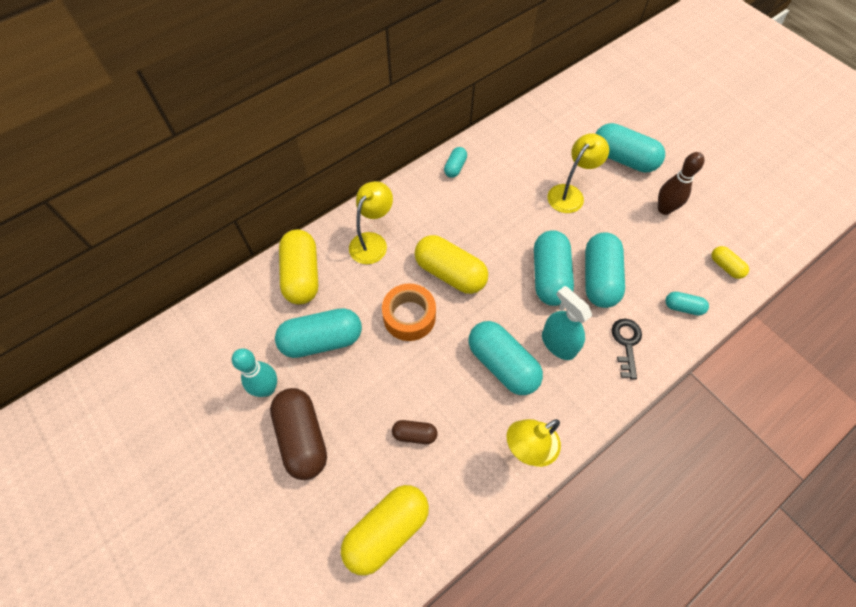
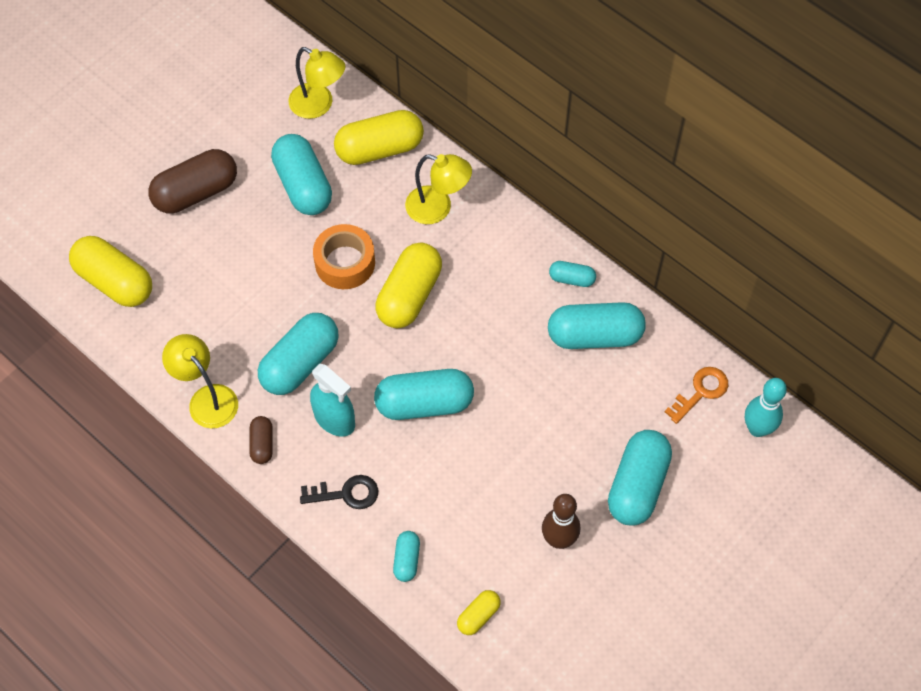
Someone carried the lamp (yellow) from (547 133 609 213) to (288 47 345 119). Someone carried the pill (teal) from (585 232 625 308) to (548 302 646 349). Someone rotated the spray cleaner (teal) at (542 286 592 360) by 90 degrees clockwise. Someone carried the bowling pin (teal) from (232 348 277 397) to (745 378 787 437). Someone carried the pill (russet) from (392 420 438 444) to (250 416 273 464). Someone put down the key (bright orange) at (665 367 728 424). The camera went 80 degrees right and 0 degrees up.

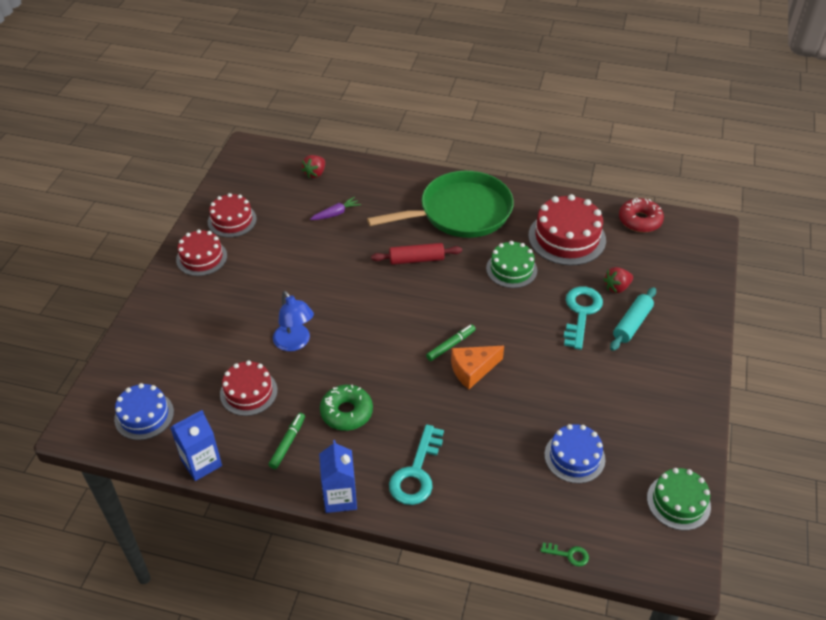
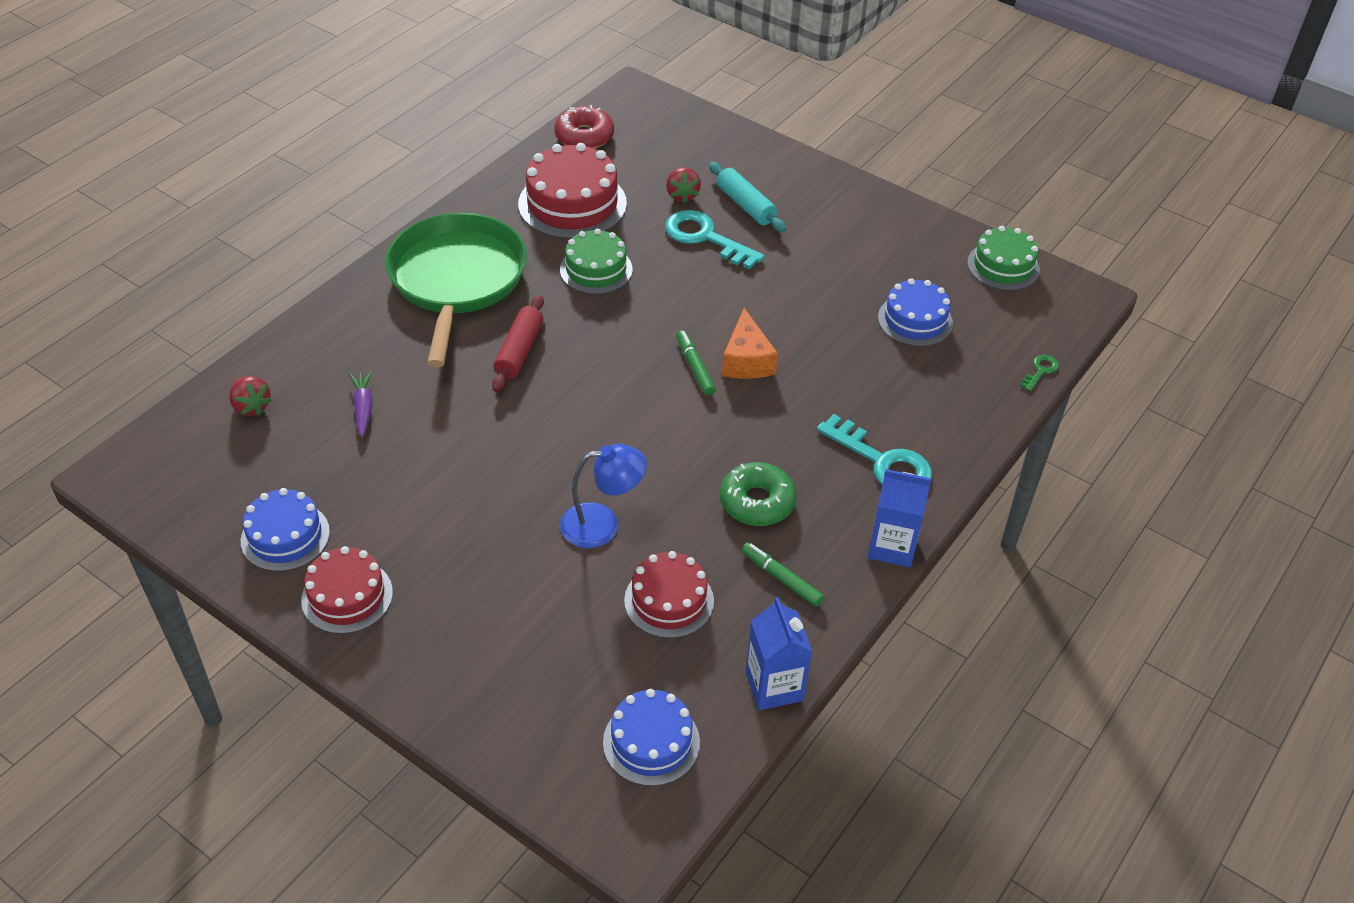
Someone repainted the cake (crimson) at (208 193 257 237), which became the cake (blue) at (241 488 330 572). The camera went 70 degrees left and 0 degrees up.

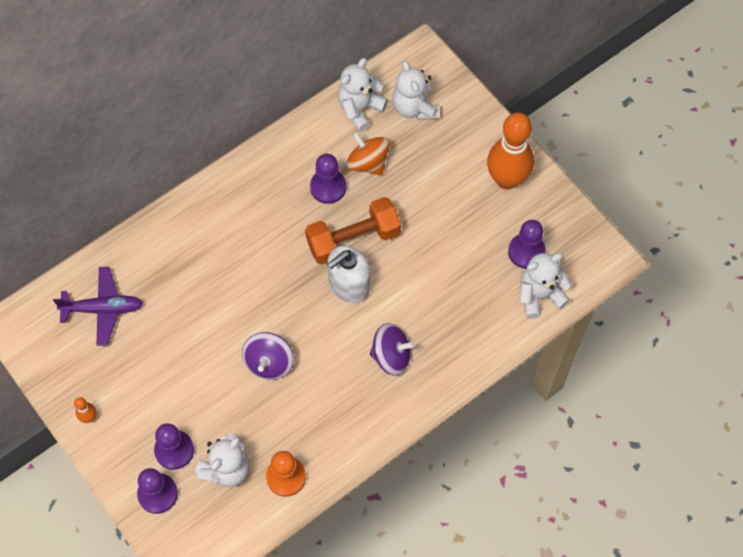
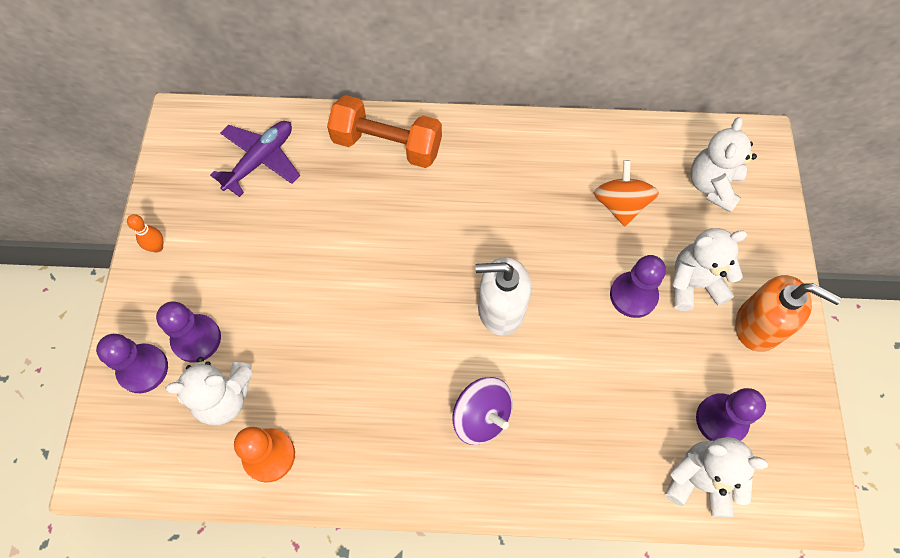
Someone carried the stuffed bear (white) from (338 58 388 132) to (672 228 747 311). Someone swapped the bowling pin (bright orange) at (487 113 534 189) for the pump bottle (bright orange) at (735 275 842 352). Someone carried the game pawn (purple) from (310 154 346 204) to (610 255 666 318). Someone carried the hand weight (bright orange) from (305 197 401 264) to (327 95 442 168). Someone rotated the aeroplane (purple) at (53 267 143 346) by 90 degrees counterclockwise. Someone took away the whirligig (purple) at (242 332 294 380). The camera went 40 degrees right and 0 degrees up.

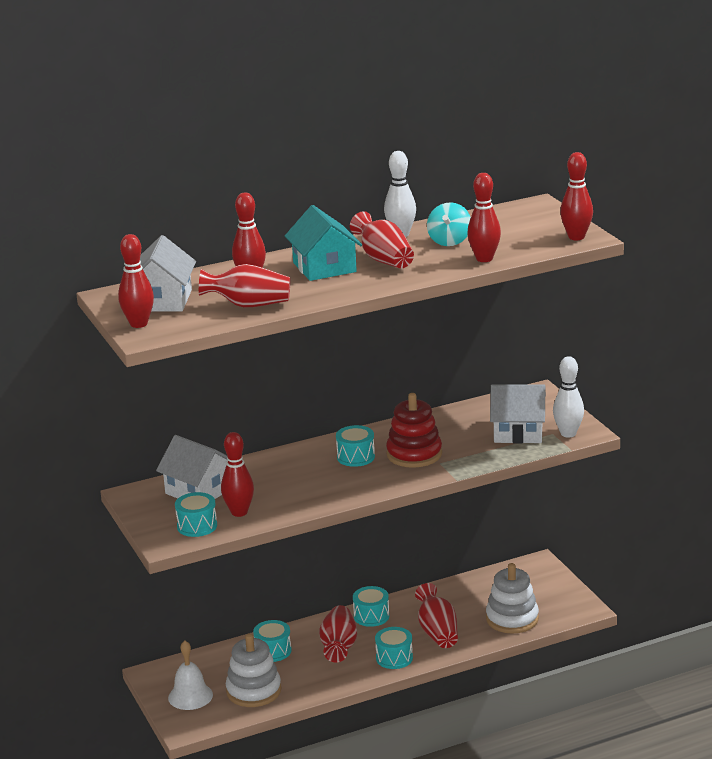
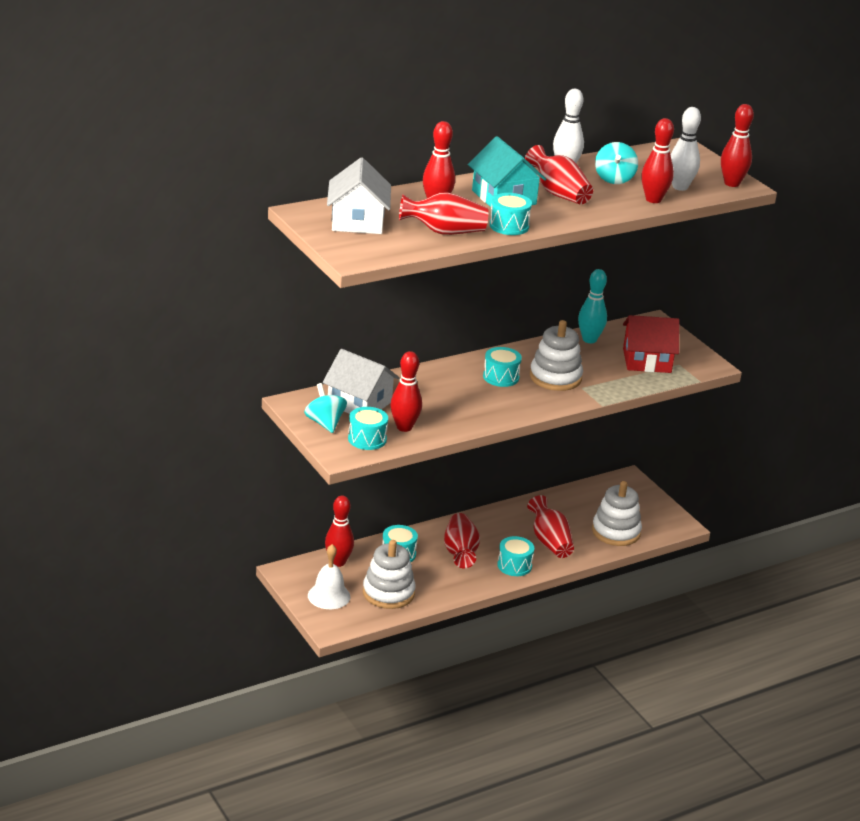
Someone carried the bowling pin (crimson) from (118 234 154 328) to (325 495 354 567). Someone carried the bowling pin (white) from (553 356 584 437) to (671 107 701 191). Someone repainted the cottage (white) at (490 384 546 444), which became the cottage (crimson) at (623 315 680 373). Someone repainted the stacking rings (crimson) at (386 393 442 468), which became the stacking rings (white) at (530 320 583 391). Someone carried the drum (teal) from (353 586 389 627) to (489 193 532 235). Someone put down the bowling pin (teal) at (578 269 607 343). Someone put down the whirligig (teal) at (304 383 347 433). The camera went 10 degrees left and 5 degrees up.

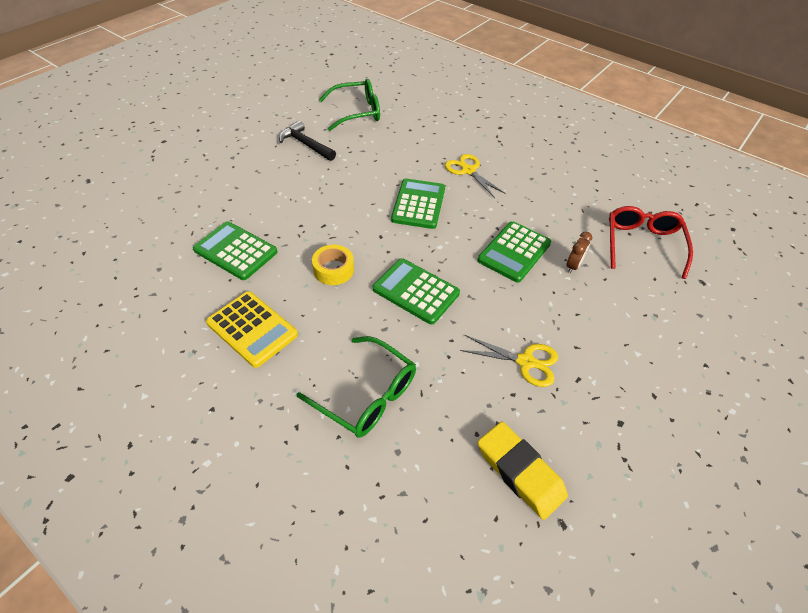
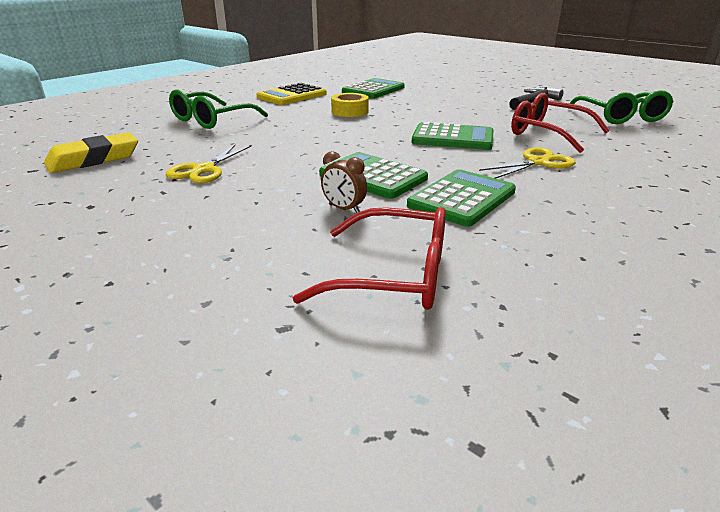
Someone carried the adding machine (green) from (373 258 460 325) to (407 169 516 227). Someone put down the spectacles (crimson) at (511 93 610 153). The camera went 95 degrees right and 20 degrees down.

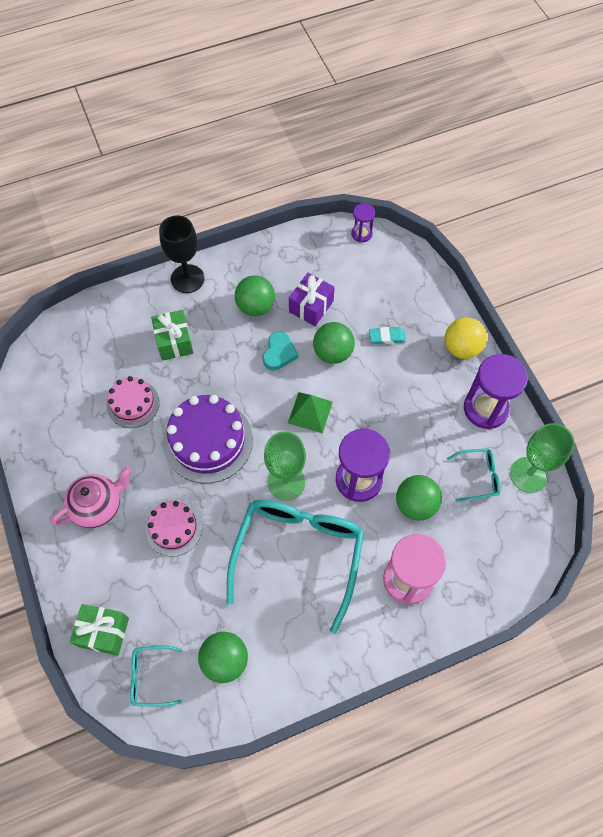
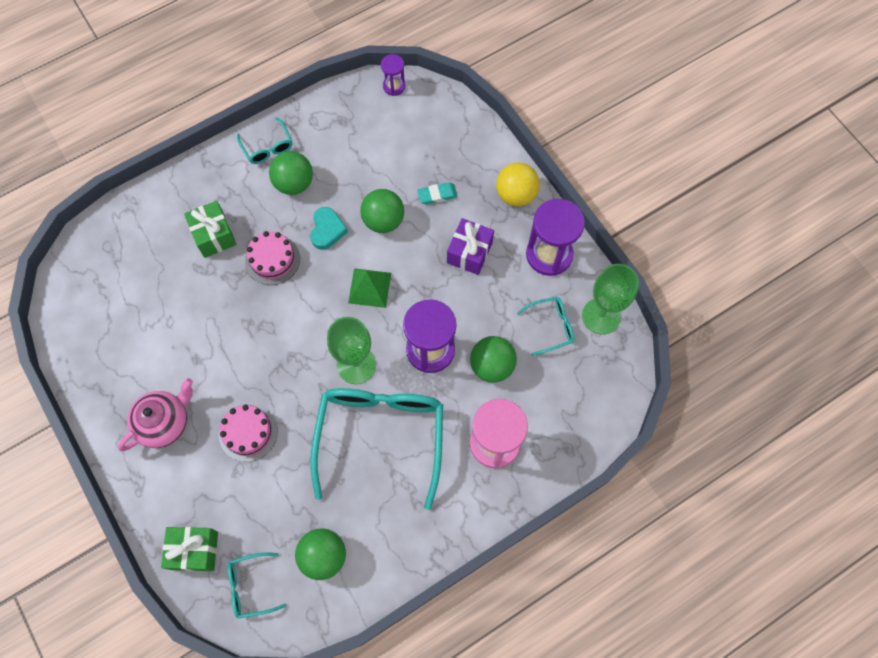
Someone took away the chalice (black) at (159 215 204 293). Someone carried the wrapped gift (purple) from (289 273 335 326) to (447 218 494 275). Someone carried the cake (pink) from (107 376 160 428) to (245 231 300 285). Someone took away the cake (purple) at (163 395 253 483). Someone put down the spectacles (teal) at (237 117 292 164). The camera went 10 degrees left and 5 degrees up.

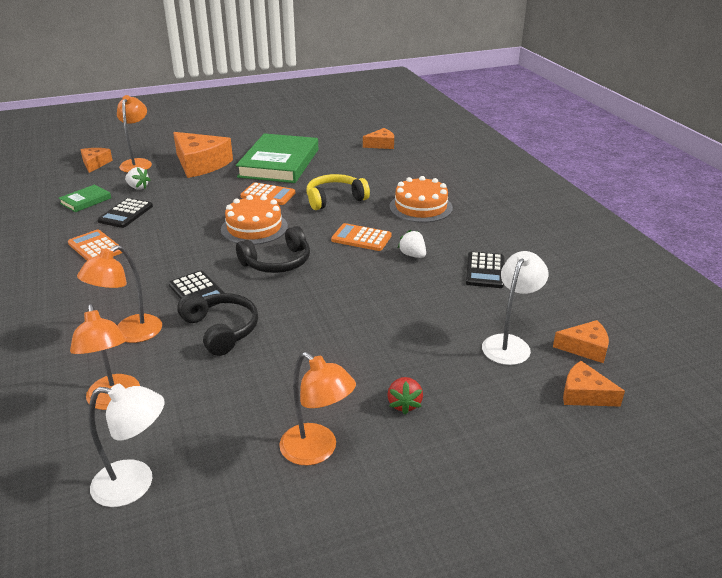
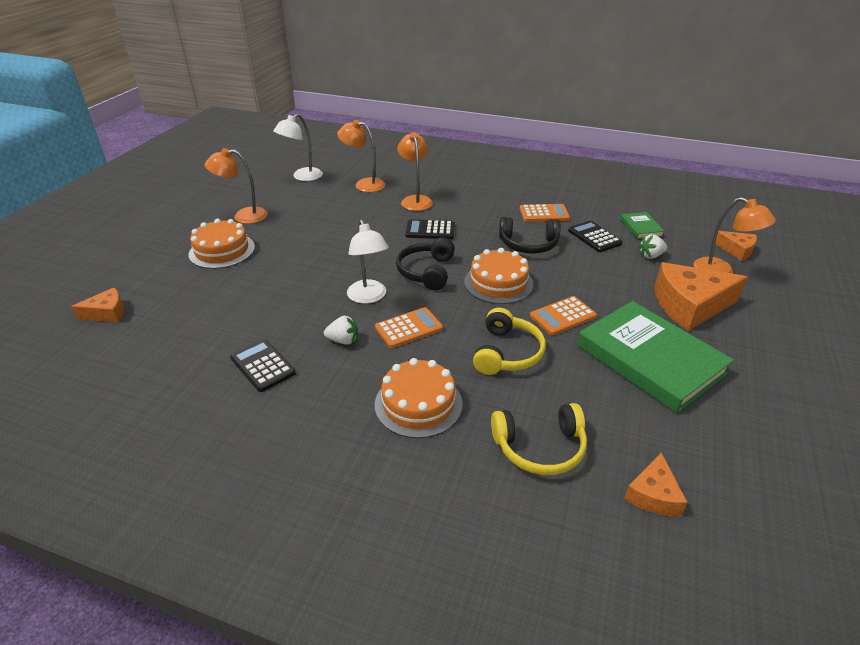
Someone carried the lamp (white) from (482 251 548 365) to (347 219 389 304). Someone carried the headphones (black) from (177 293 258 356) to (499 217 561 253). Someone took away the cheese wedge (bright orange) at (553 320 609 363). Someone swapped the toy strawberry (crimson) at (387 377 423 415) for the cake (bright orange) at (189 219 255 269). Someone put down the headphones (yellow) at (491 403 587 475). The camera went 130 degrees right and 5 degrees up.

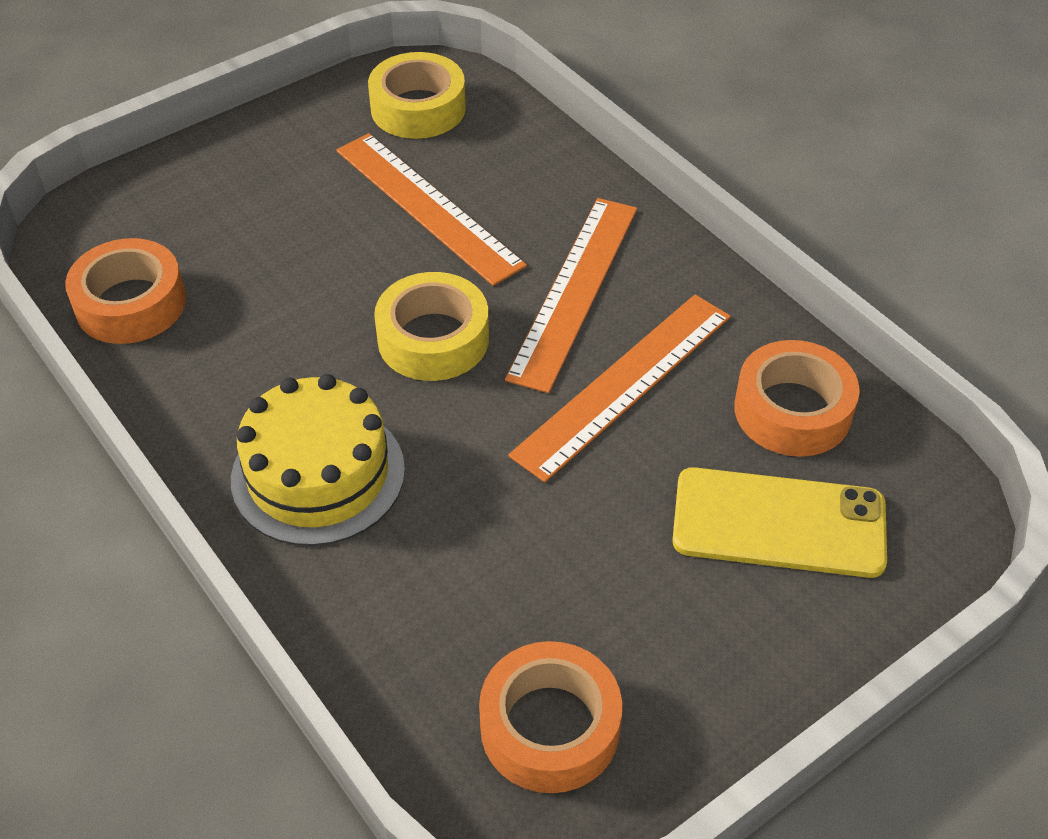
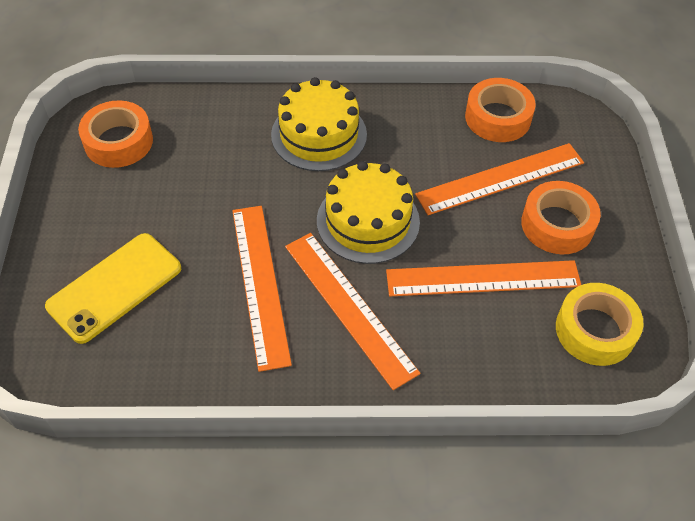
Someone swapped the tape (yellow) at (374 272 489 381) for the cake (yellow) at (317 161 420 264). Someone carried the tape (bright orange) from (734 340 860 457) to (521 181 601 254). Someone put down the measuring stick (bright orange) at (415 143 584 215). The camera went 125 degrees right and 5 degrees up.

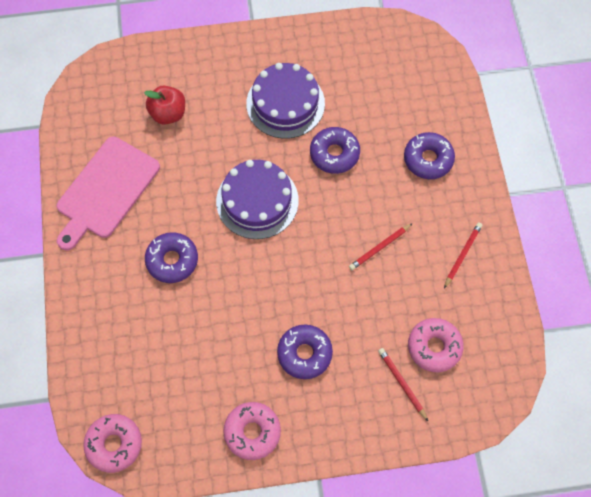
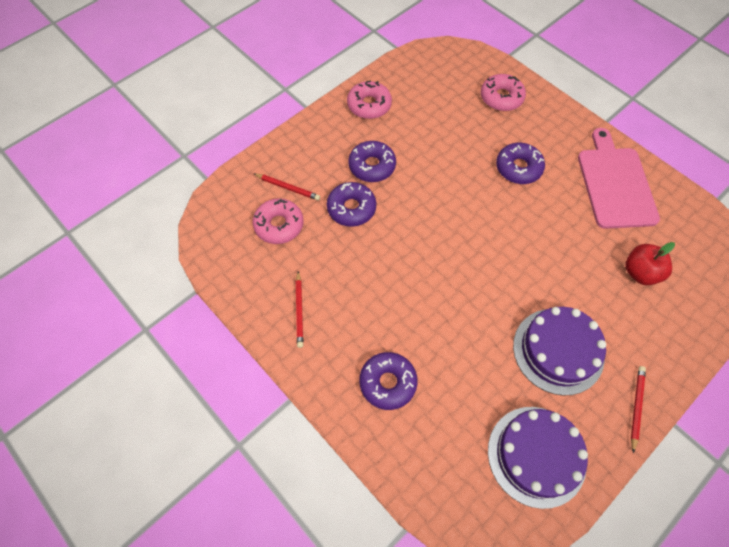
Someone carried the doughnut (purple) from (310 127 360 174) to (327 182 376 227). Someone carried the cake (purple) from (216 160 299 239) to (488 407 588 509). Someone carried the wooden pencil (crimson) from (349 223 413 270) to (631 366 646 453). Someone carried the doughnut (pink) from (83 414 142 473) to (481 74 526 111). The camera went 145 degrees right and 5 degrees down.

